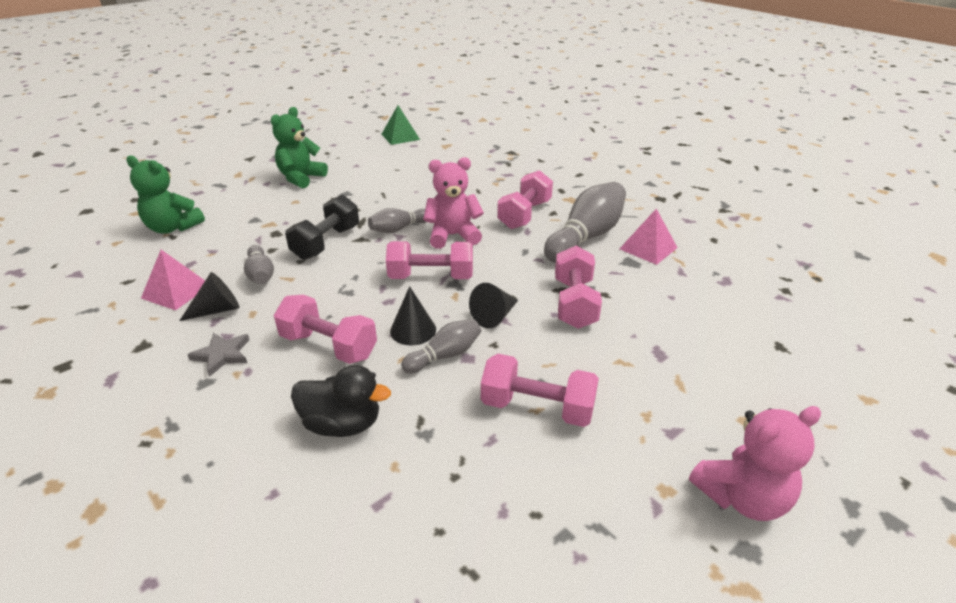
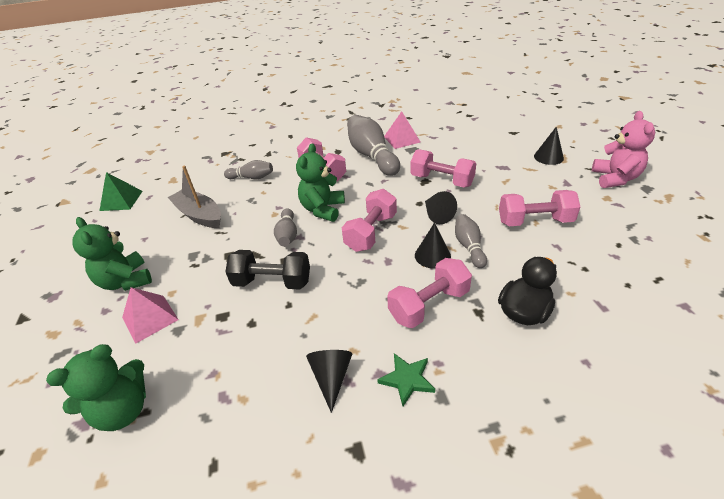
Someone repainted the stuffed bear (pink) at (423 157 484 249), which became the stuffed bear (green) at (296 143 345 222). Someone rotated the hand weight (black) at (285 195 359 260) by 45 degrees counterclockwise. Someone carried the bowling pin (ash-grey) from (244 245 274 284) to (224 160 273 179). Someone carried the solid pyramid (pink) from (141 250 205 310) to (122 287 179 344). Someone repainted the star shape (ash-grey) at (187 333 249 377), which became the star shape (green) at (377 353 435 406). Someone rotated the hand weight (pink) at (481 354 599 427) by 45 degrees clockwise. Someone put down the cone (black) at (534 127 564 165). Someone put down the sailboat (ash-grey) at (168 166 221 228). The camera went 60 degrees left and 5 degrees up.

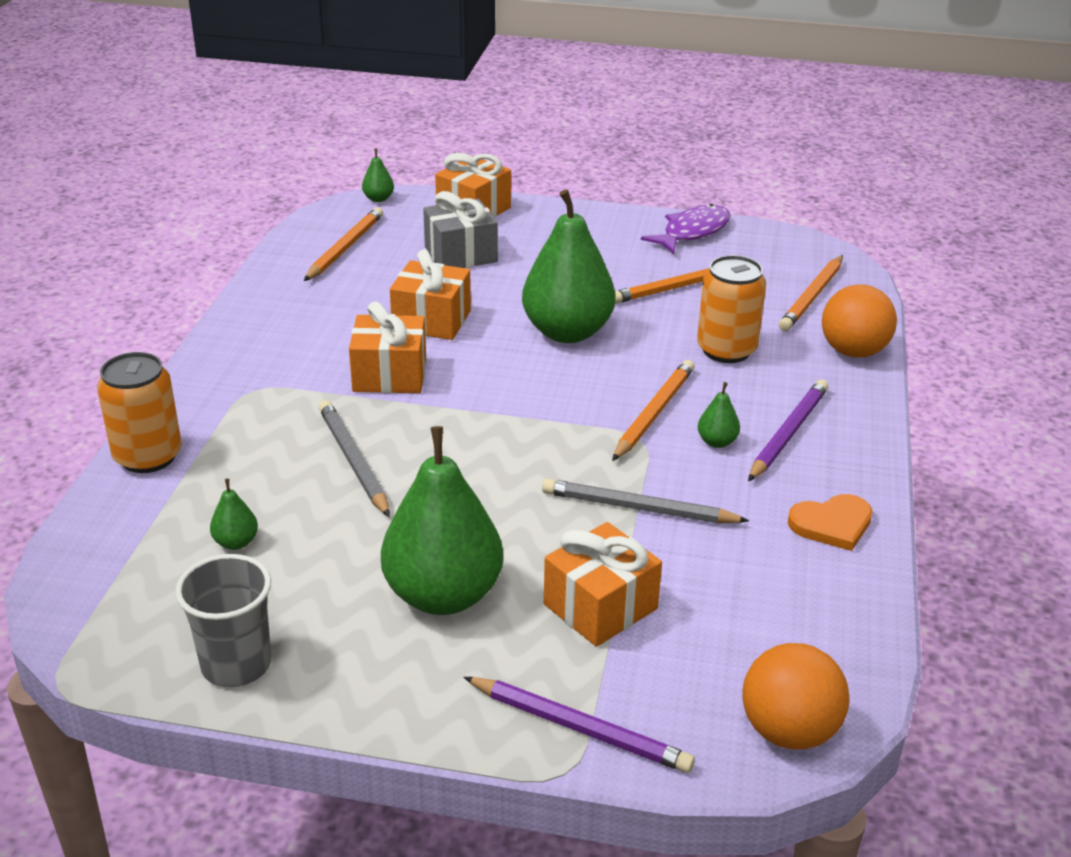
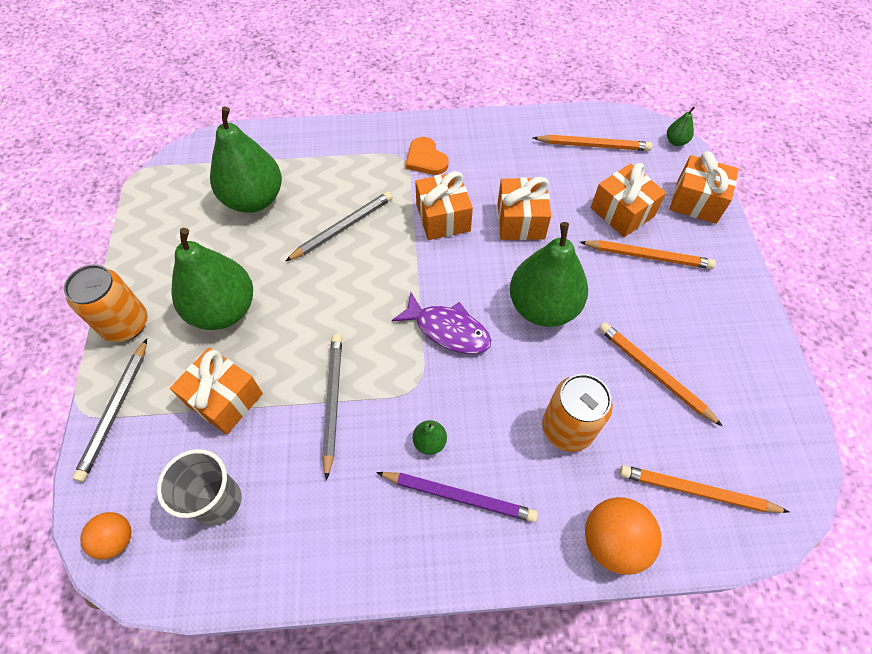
Someone repainted the wrapped gift (ash-grey) at (423 191 498 268), which became the wrapped gift (bright orange) at (591 163 666 237). Someone carried the toy fish (purple) from (641 204 731 254) to (392 292 491 354). Someone carried the can (bright orange) from (97 352 182 473) to (64 264 148 342). Someone carried the wooden pencil (bright orange) from (612 360 694 461) to (580 240 716 269). Someone scaled the pear (green) at (210 479 258 550) by 2.46. Someone carried the heart shape (bright orange) from (788 494 873 551) to (406 137 448 175). Someone carried the beaker (ash-grey) from (175 554 271 687) to (157 449 241 526). Someone scaled the play ball (bright orange) at (742 643 849 750) by 0.63. Someone repainted the wooden pencil (purple) at (464 677 695 773), which became the wooden pencil (ash-grey) at (72 339 147 482). The camera went 75 degrees right and 25 degrees up.

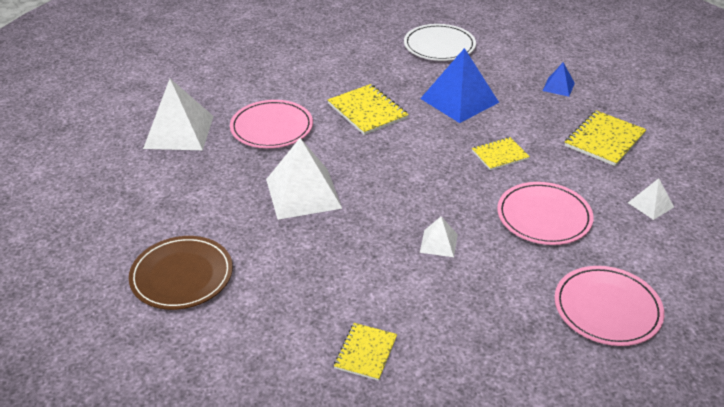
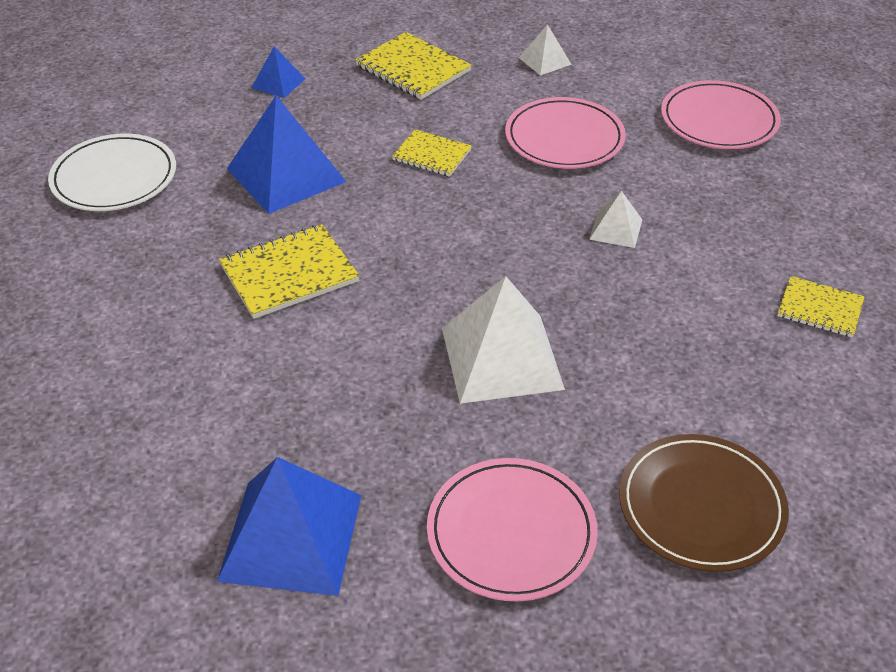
Someone repainted the solid pyramid (white) at (143 79 214 150), which became the solid pyramid (blue) at (217 457 361 596). Someone carried the flat dish (pink) from (230 100 313 148) to (427 458 598 601). Someone rotated the exercise book (yellow) at (472 137 530 170) by 45 degrees counterclockwise. The camera went 85 degrees left and 5 degrees up.

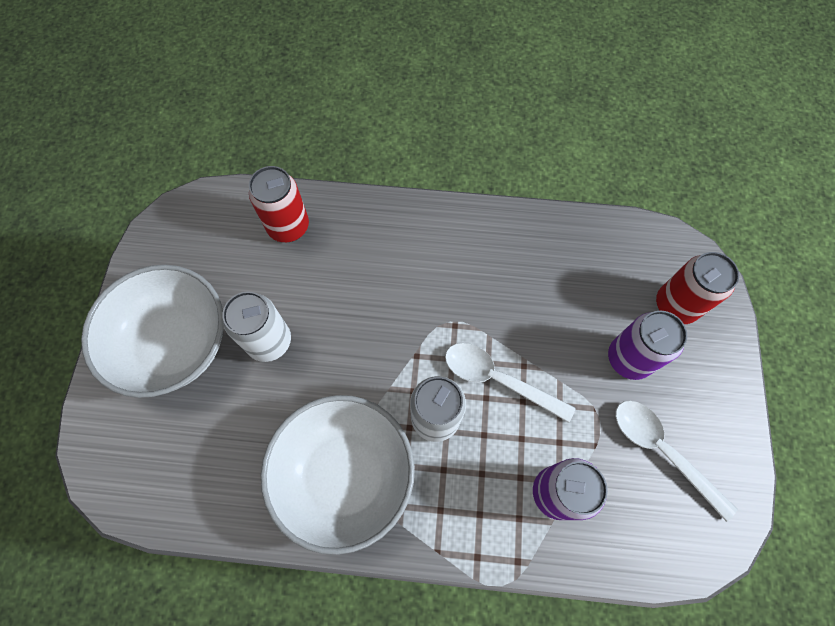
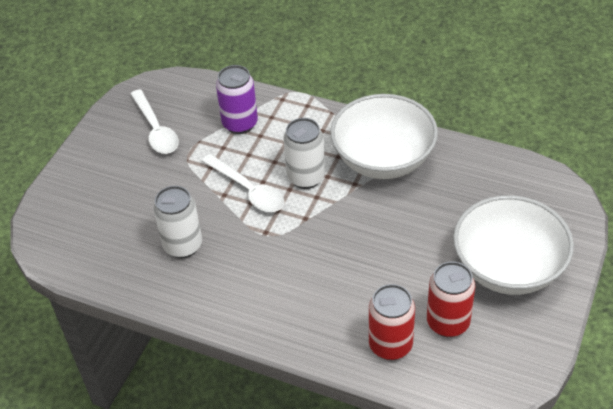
Someone carried the can (crimson) from (656 252 739 324) to (427 262 475 337). Someone carried the can (white) from (222 291 291 362) to (153 186 202 258). Someone took away the can (purple) at (608 311 687 380). The camera went 160 degrees left and 20 degrees down.

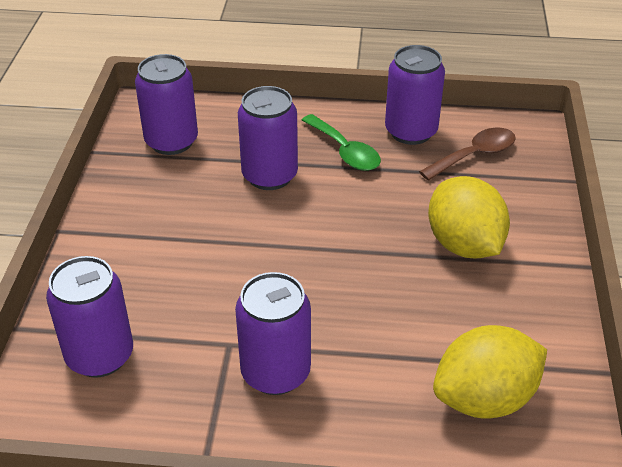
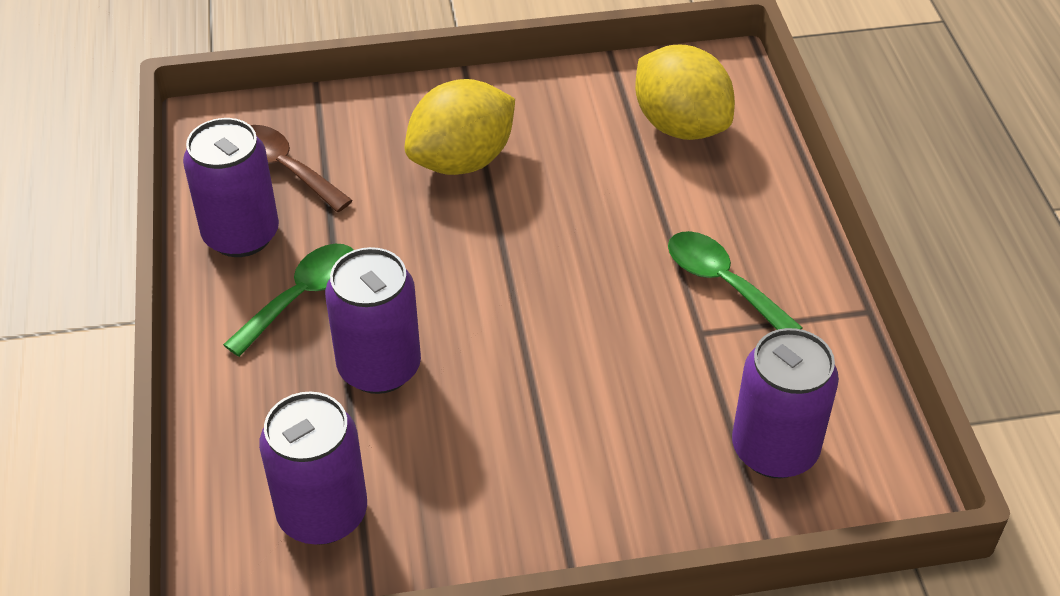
Someone swapped the can (purple) at (235 272 311 395) for the teaspoon (green) at (668 231 803 330). The camera went 105 degrees left and 5 degrees up.

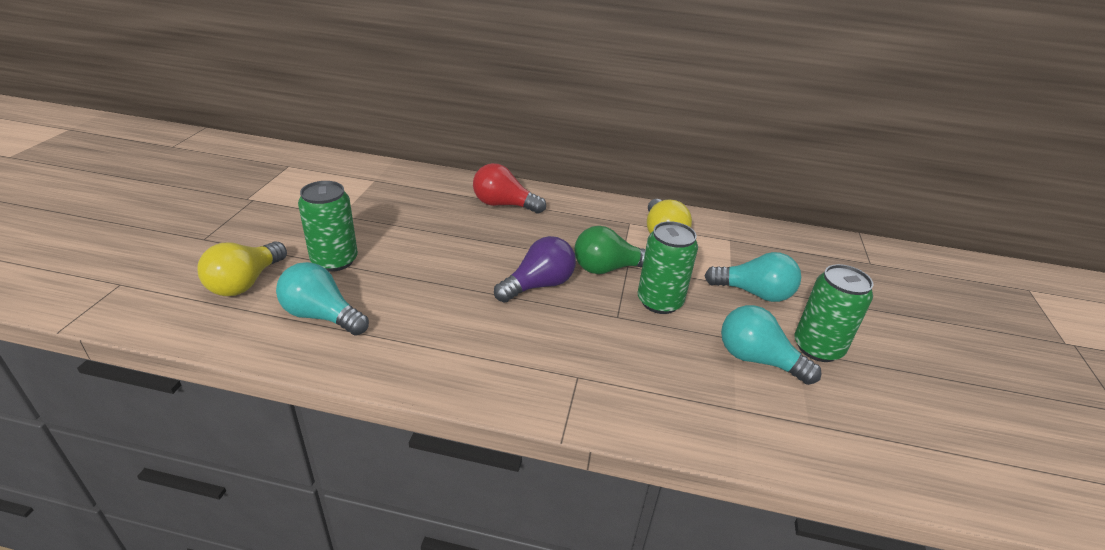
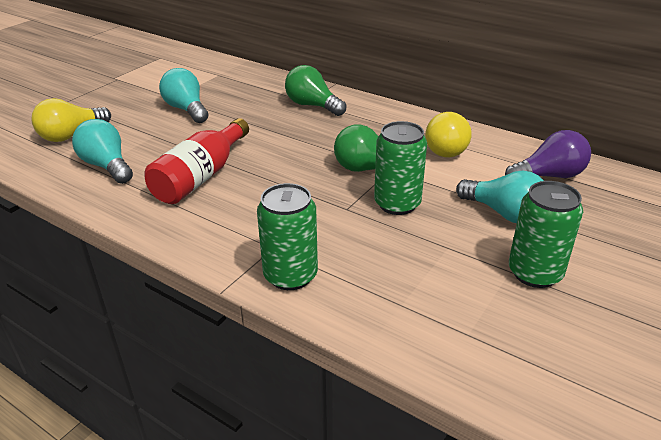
Someone repainted the lightbulb (crimson) at (473 163 546 214), which became the lightbulb (green) at (285 65 346 116). Someone carried the can (green) from (298 181 358 272) to (257 183 318 290). Someone carried the lightbulb (purple) from (494 236 576 303) to (505 130 591 178). Someone carried the lightbulb (teal) from (721 305 821 385) to (159 68 208 123). Someone put down the drink bottle (crimson) at (144 118 249 204). The camera went 25 degrees right and 0 degrees up.

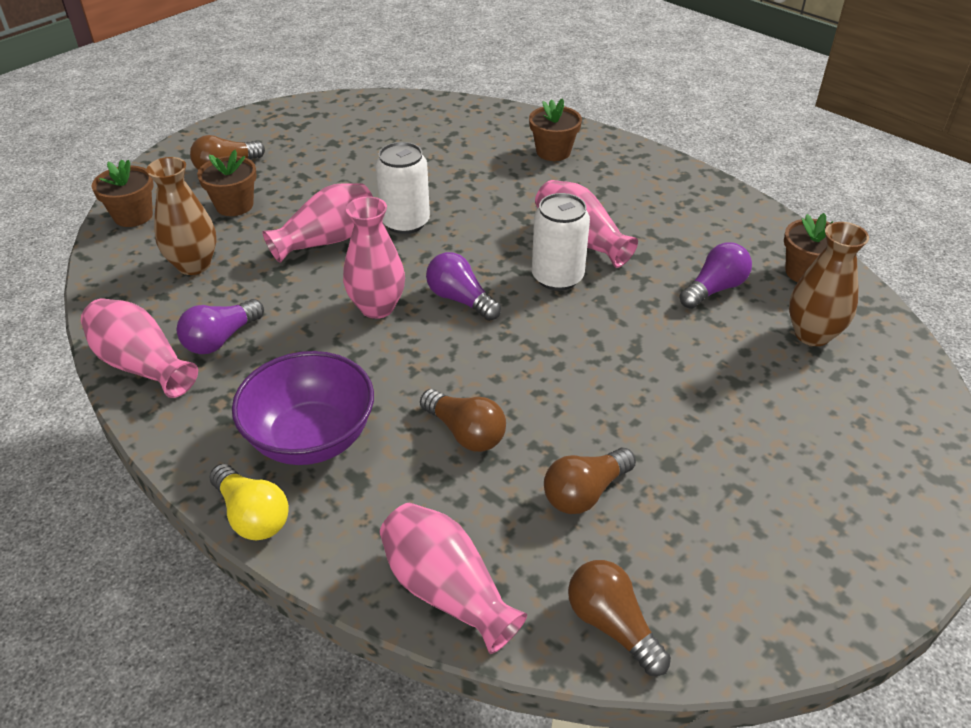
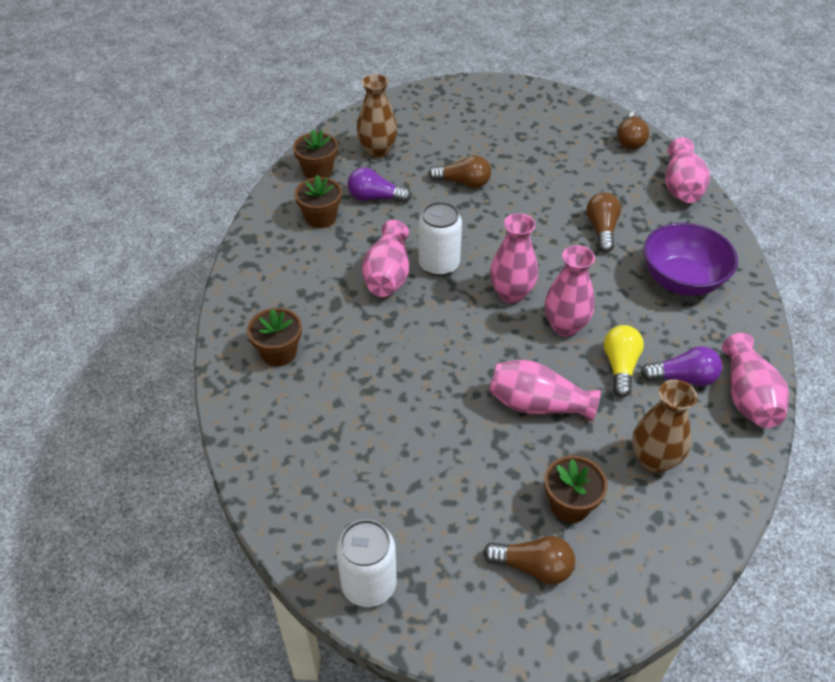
Someone carried the can (white) from (375 142 430 234) to (336 519 397 607). Someone carried the flower pot (russet) from (92 160 154 227) to (295 175 342 228). Someone swapped the lightbulb (purple) at (426 252 501 321) for the vase (pink) at (490 213 538 303). Someone carried the lightbulb (russet) from (544 448 636 514) to (428 155 491 188). Someone carried the lightbulb (yellow) from (209 464 289 540) to (604 325 644 397). The camera went 130 degrees left and 5 degrees up.

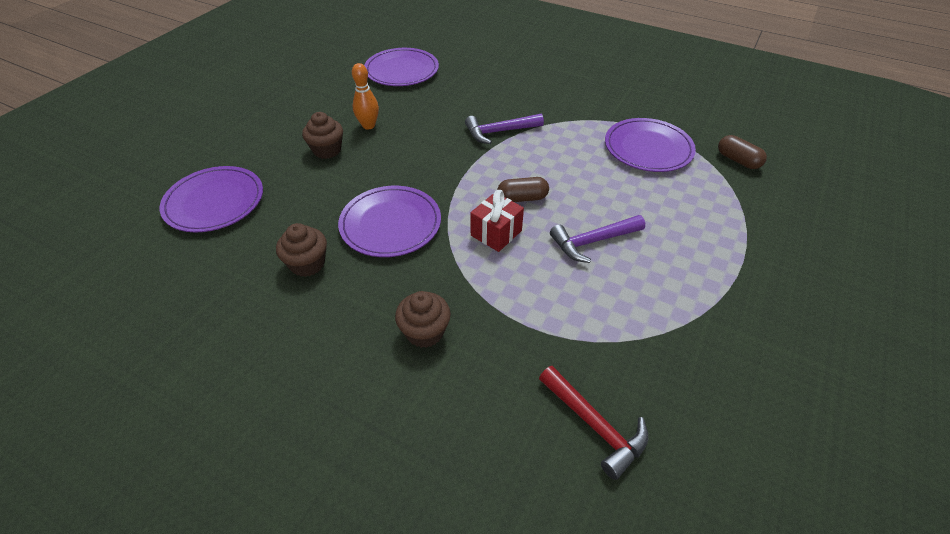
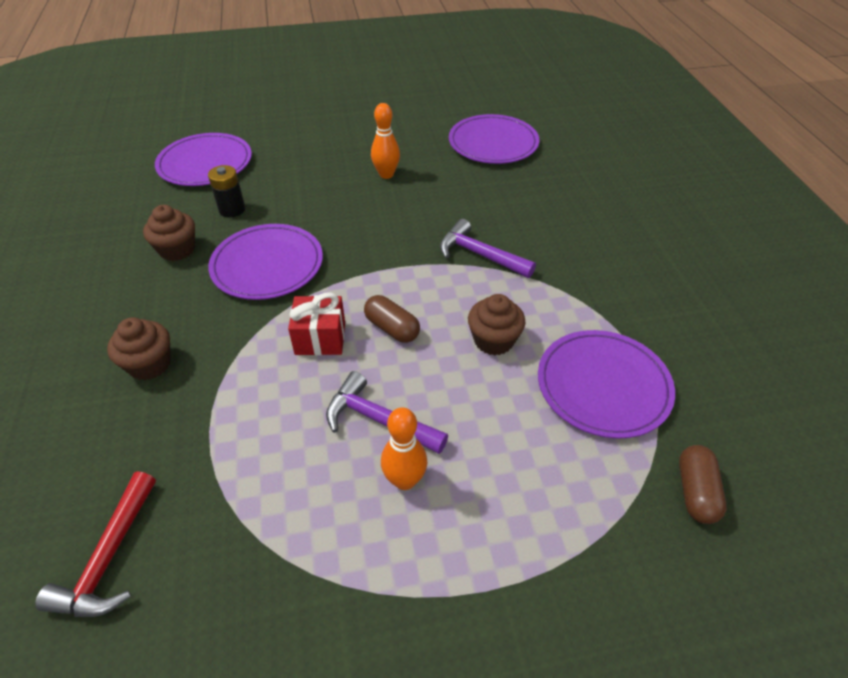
Someone carried the muffin (russet) from (302 112 343 159) to (468 294 525 356). Someone put down the battery (black) at (208 165 245 217). Someone put down the bowling pin (bright orange) at (381 407 427 490). The camera went 50 degrees right and 0 degrees up.

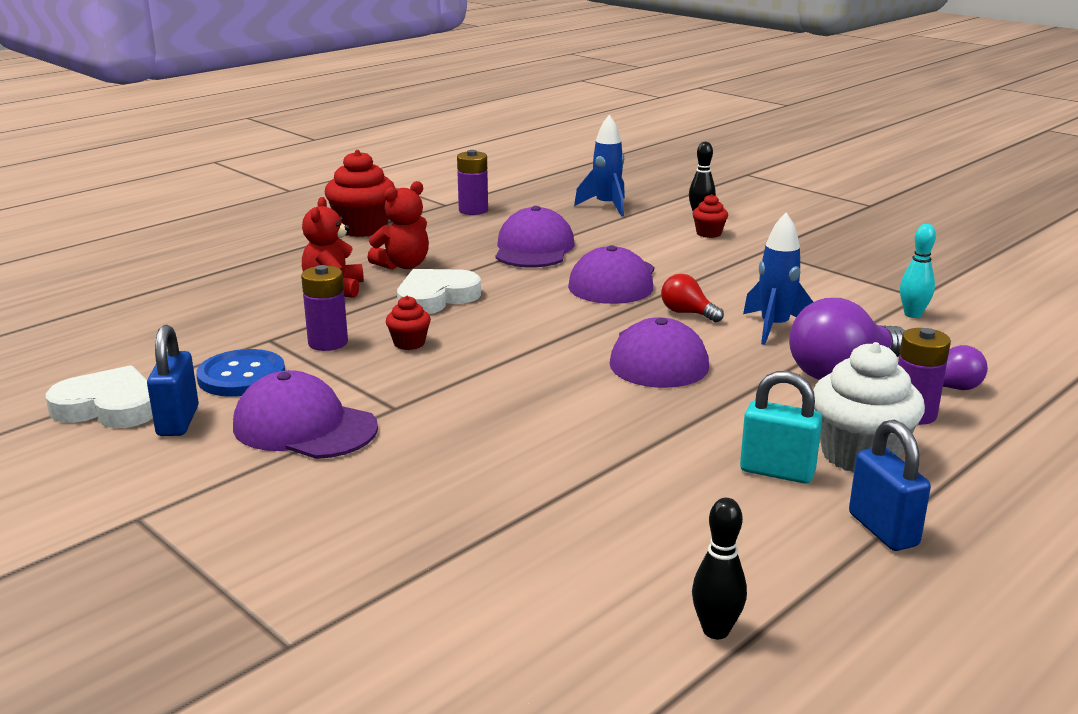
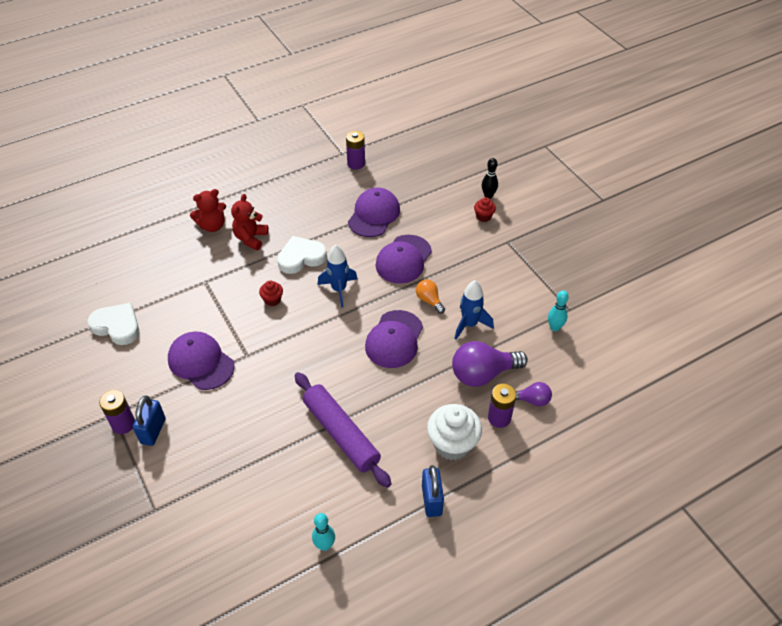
Someone carried the toy rocket (blue) from (574 115 625 217) to (318 245 357 308). Someone took away the muffin (crimson) at (325 150 395 237). Someone carried the stuffed bear (crimson) from (367 181 429 270) to (190 189 226 232). Someone carried the battery (purple) from (301 265 348 351) to (99 390 135 434). Someone repainted the lightbulb (crimson) at (661 274 724 322), which became the lightbulb (bright orange) at (416 280 445 314). Someone carried the small lock (blue) from (147 325 199 436) to (133 396 166 446). Someone took away the shirt button (blue) at (196 349 285 397). Someone took away the small lock (teal) at (740 371 822 484). Someone repainted the bowling pin (black) at (692 498 747 639), which became the bowling pin (teal) at (312 513 335 551). Someone put down the pastry roller (purple) at (294 372 391 488). The camera went 15 degrees right and 25 degrees up.

